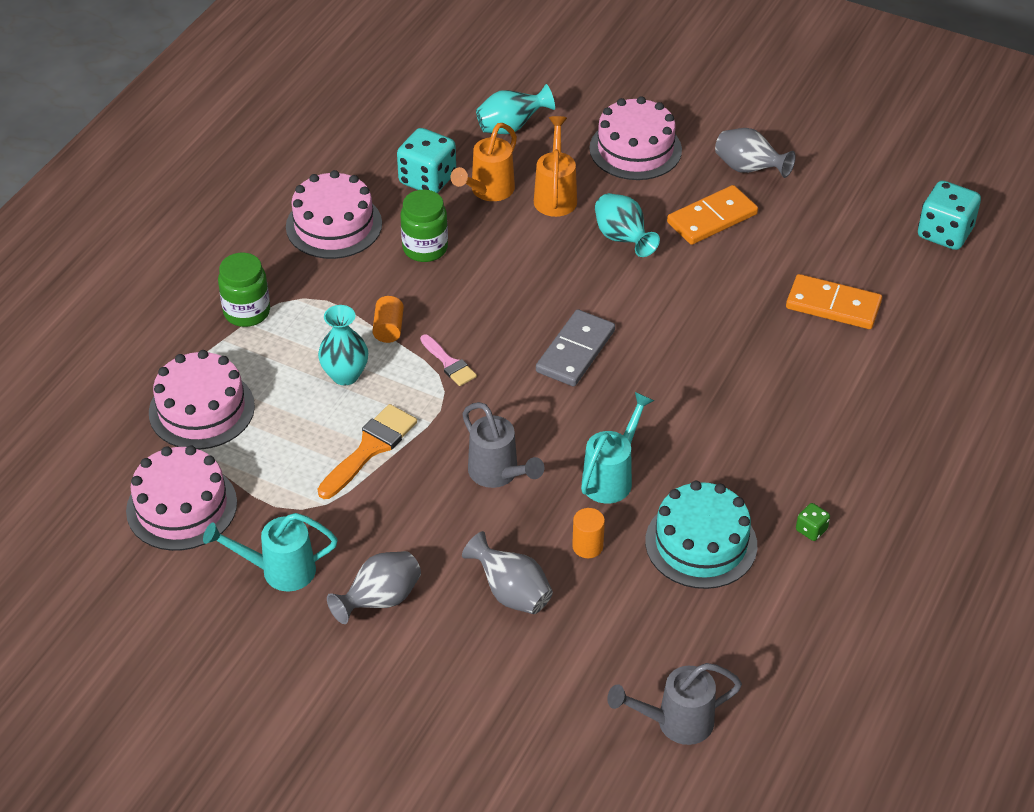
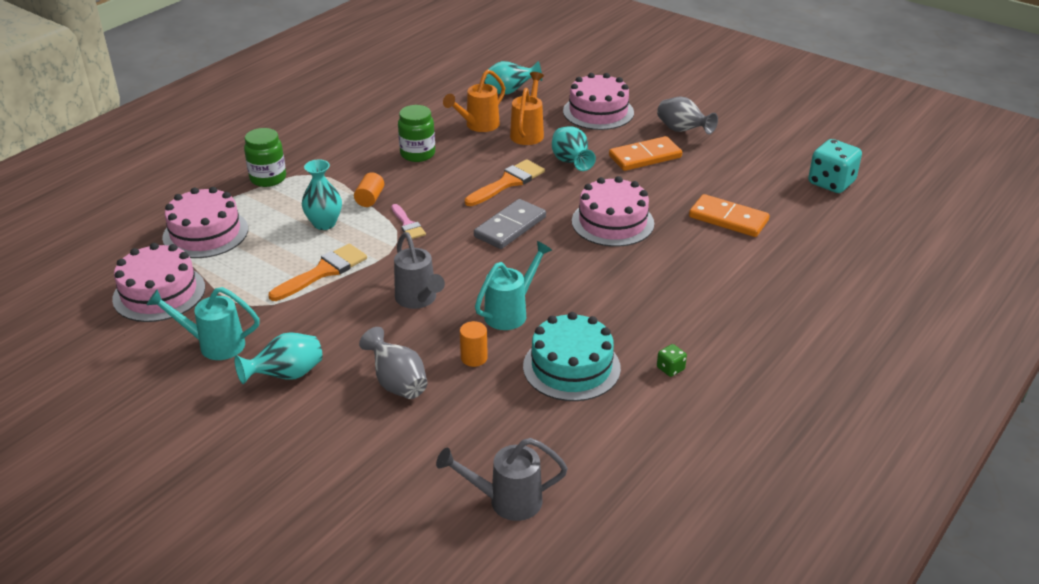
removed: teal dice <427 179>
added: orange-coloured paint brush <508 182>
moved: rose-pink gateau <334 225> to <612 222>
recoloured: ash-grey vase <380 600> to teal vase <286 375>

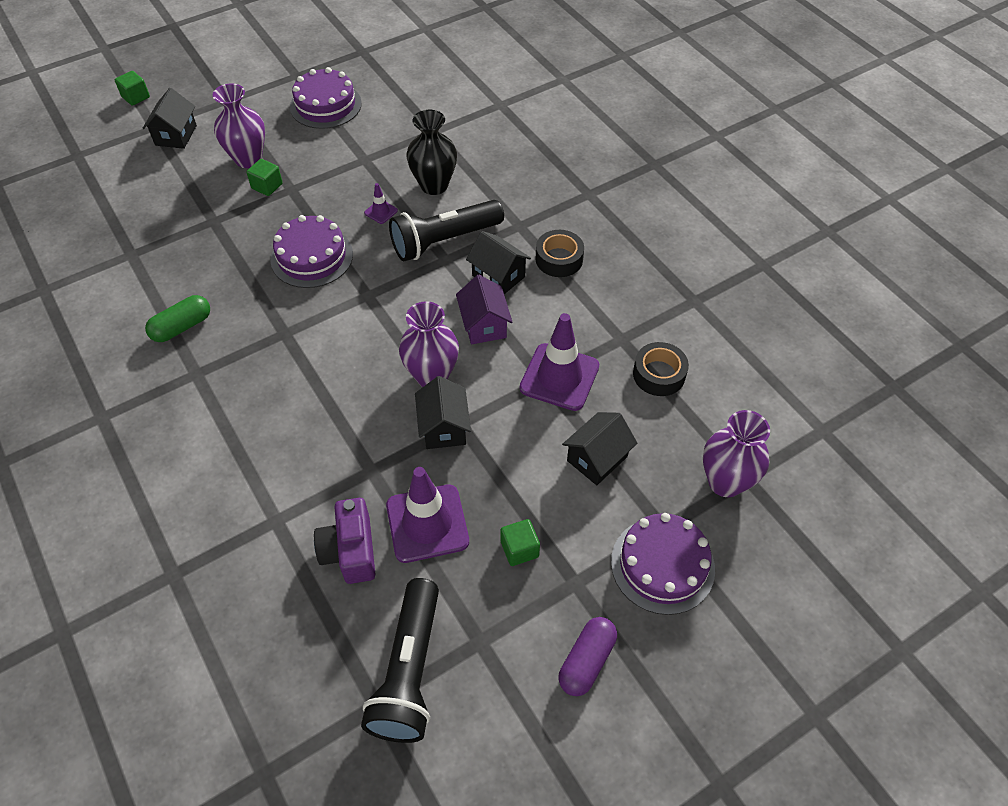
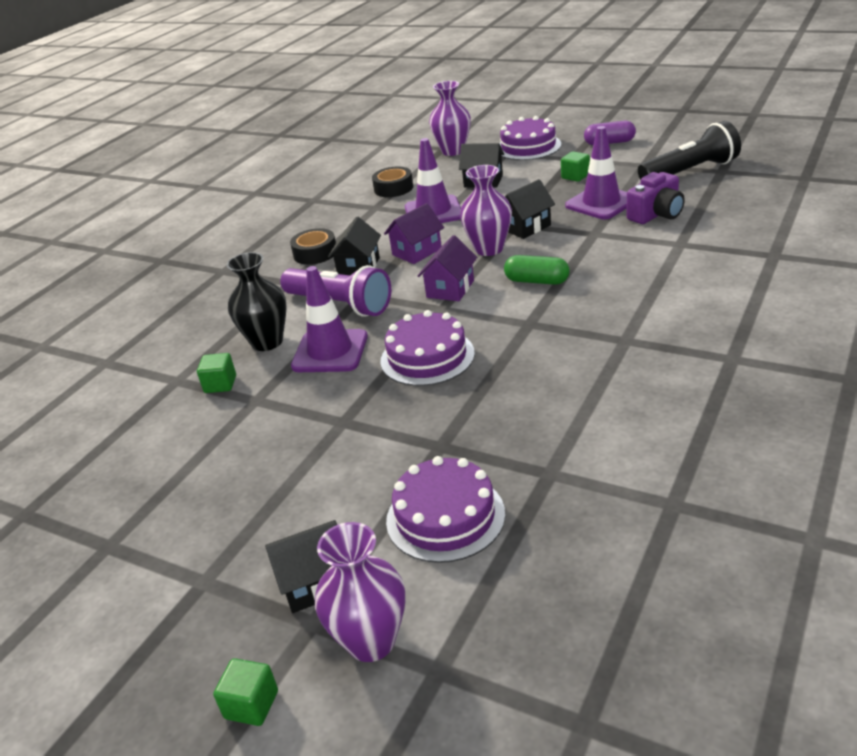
added: violet cottage <450 289>
moved: green capsule <182 327> to <537 281>; violet vase <248 159> to <371 641>; green block <267 186> to <220 384>; violet gateau <325 105> to <445 517>
recoloured: jet-black flashlight <444 241> to violet flashlight <340 305>
resized: violet traffic cone <381 212> = <330 351> x2.25

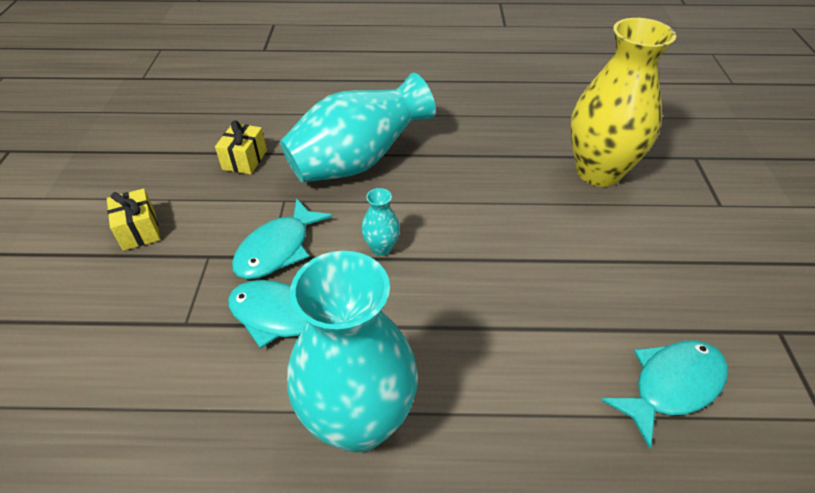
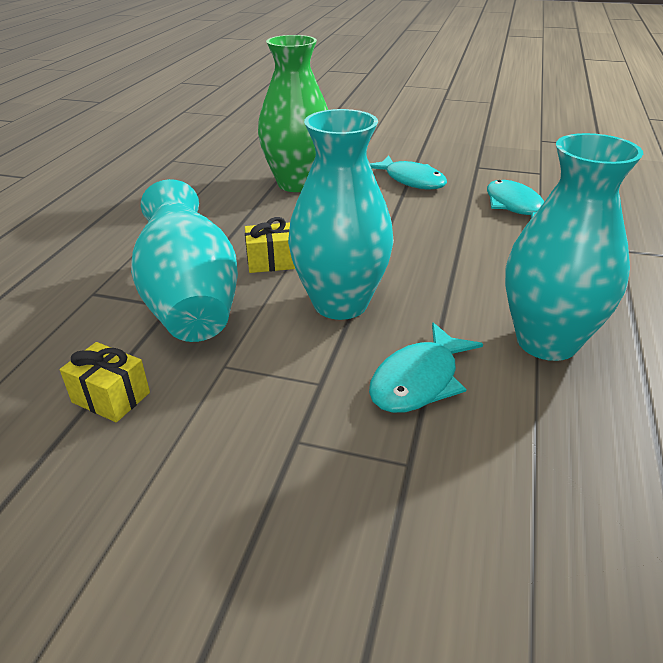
moved: golden wrapped gift <139 230> to <270 262>; teal fish figure <278 249> to <411 180>
recoloured: golden vase <598 172> to green vase <297 183>
resized: teal vase <381 248> = <340 303> x2.41

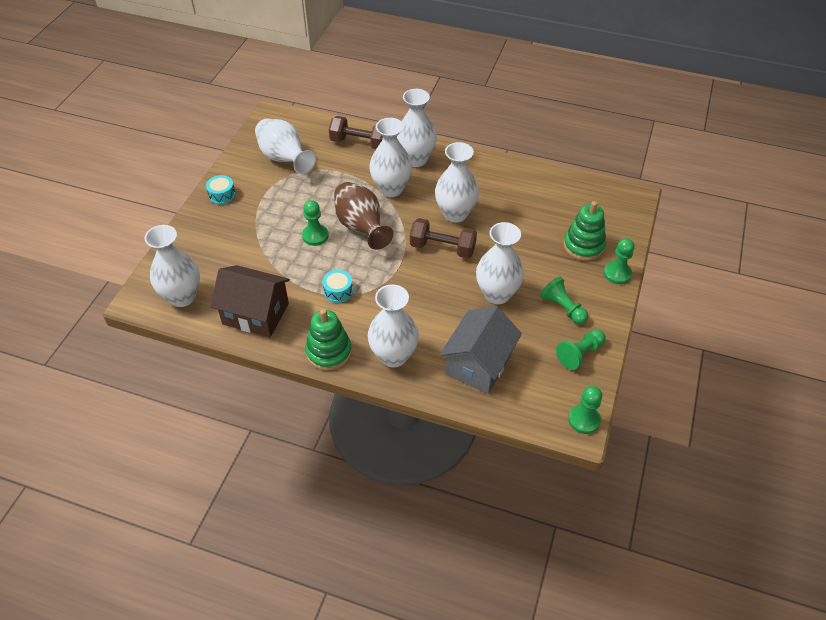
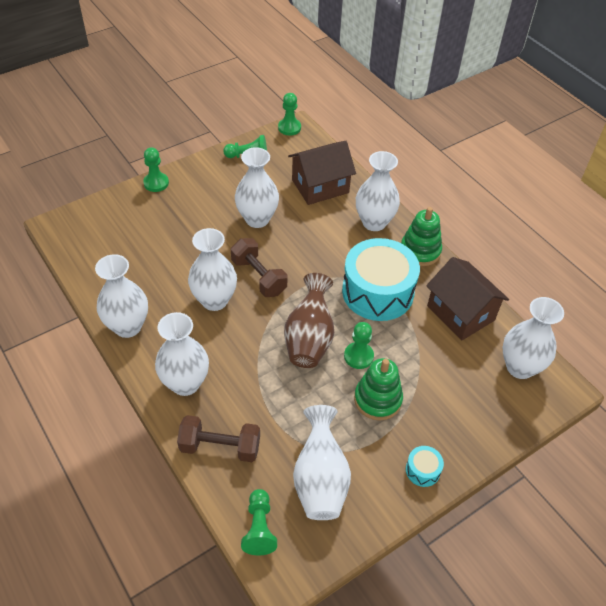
moved: white vase <391 189> to <128 326>; green game pawn <562 308> to <259 528>; green stacking toy <583 246> to <377 399>
recoloured: ash-grey cottage <478 364> to russet cottage <320 186>
turned: russet dumbbell <359 143> = <220 447> 45 degrees counterclockwise
resized: teal snare drum <338 291> = <378 292> x2.46

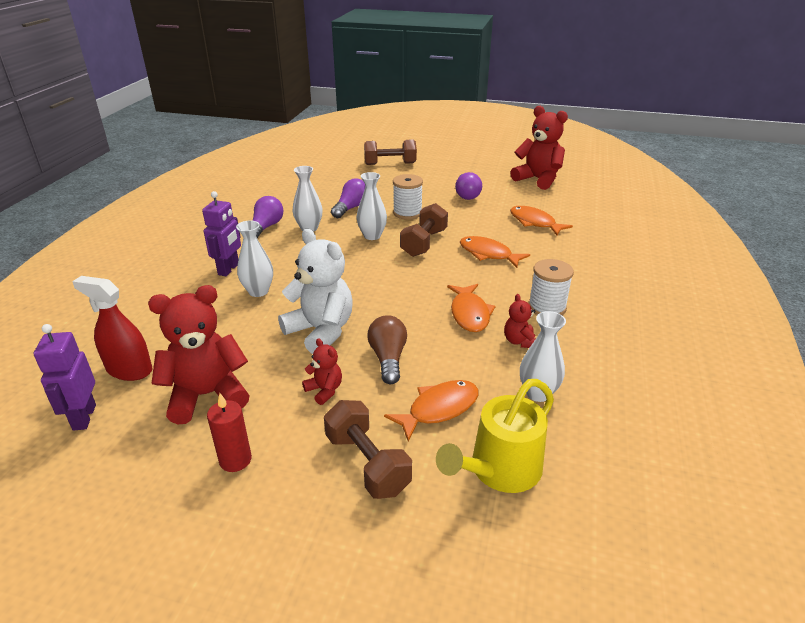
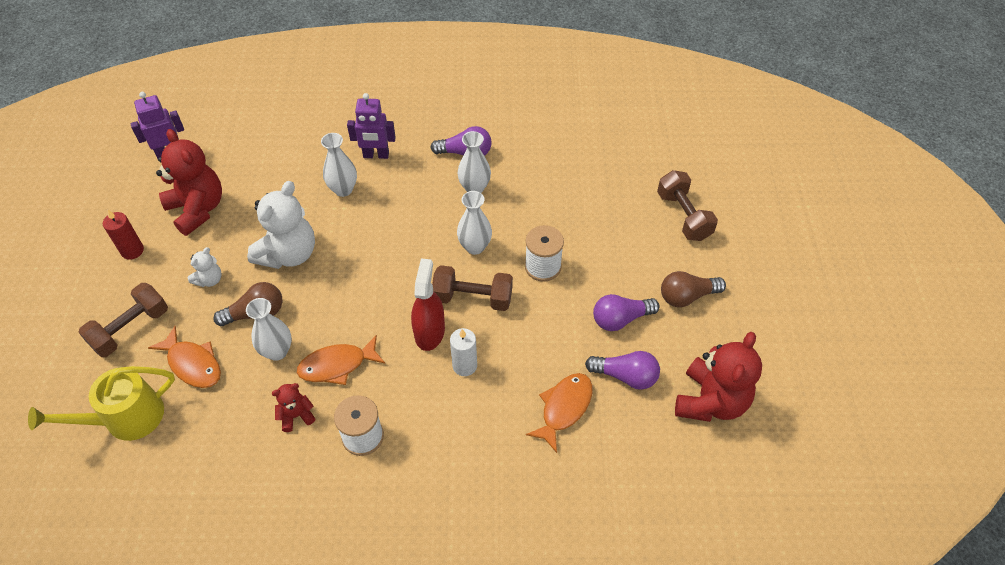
added: russet light bulb <687 296>
moved: red sprayer <129 370> to <429 332>; violet light bulb <351 208> to <625 376>; white vase <538 393> to <277 351>
replaced: orange-coloured fish figure <488 254> to white pillar candle <464 365>
recoloured: red teddy <324 390> to white teddy <209 280>
turned: golden watering can <500 470> = <126 418> 60 degrees counterclockwise

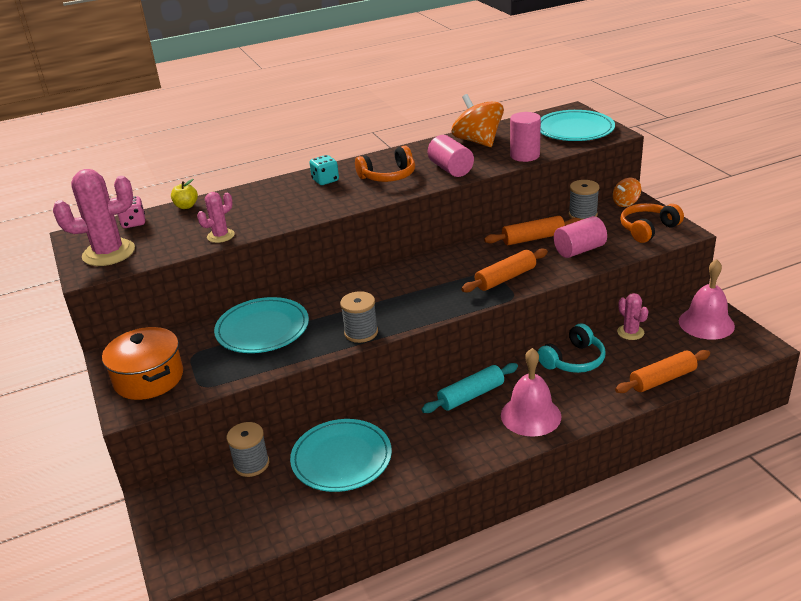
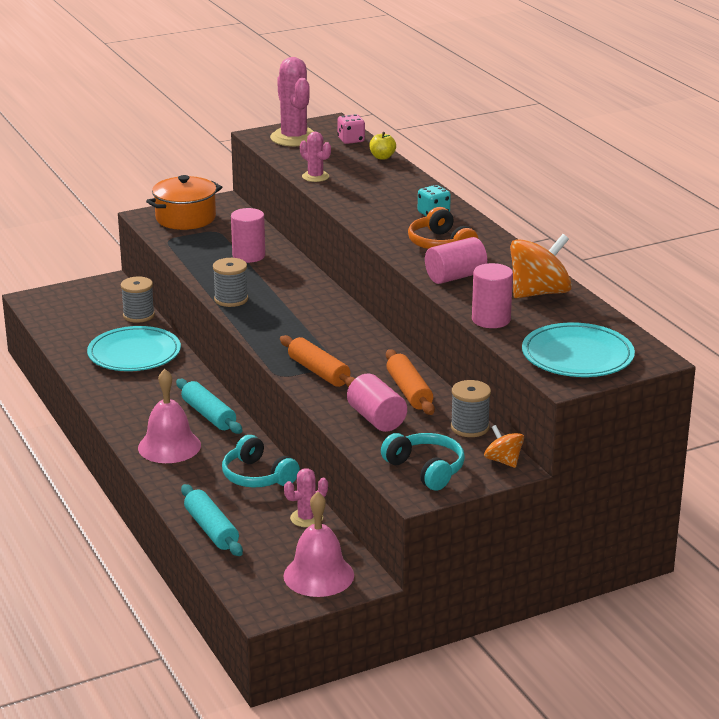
replaced: teal flat dish <262 329> to rose-pink cylinder shape <248 256>
recoloured: orange-coloured rolling pin <662 379> to teal rolling pin <211 529>; orange-coloured headset <648 229> to teal headset <426 469>

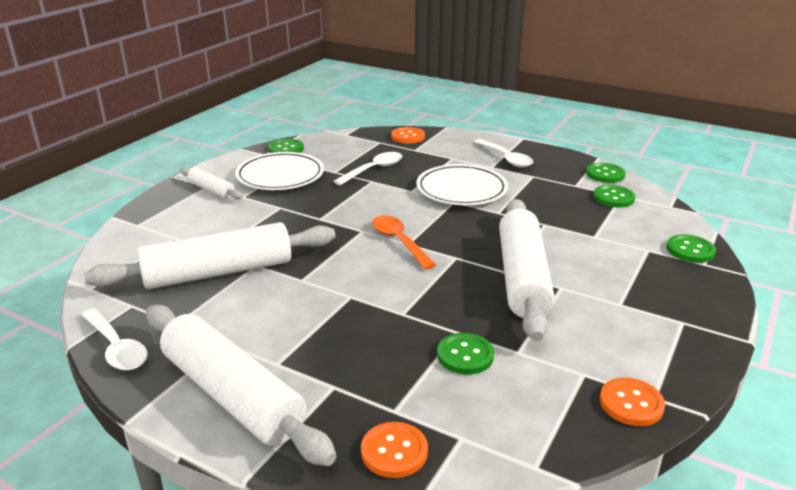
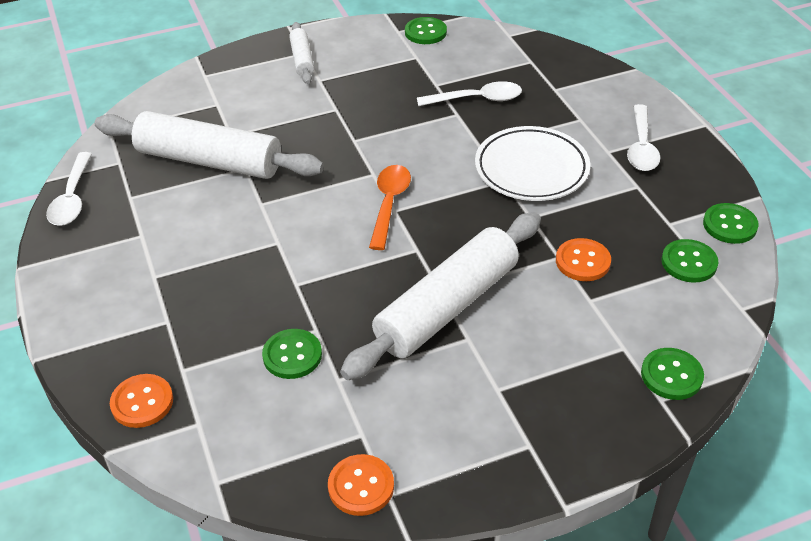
removed: white rolling pin <233 395>; white flat dish <280 176>
moved: orange-coloured sewing button <408 137> to <583 261>

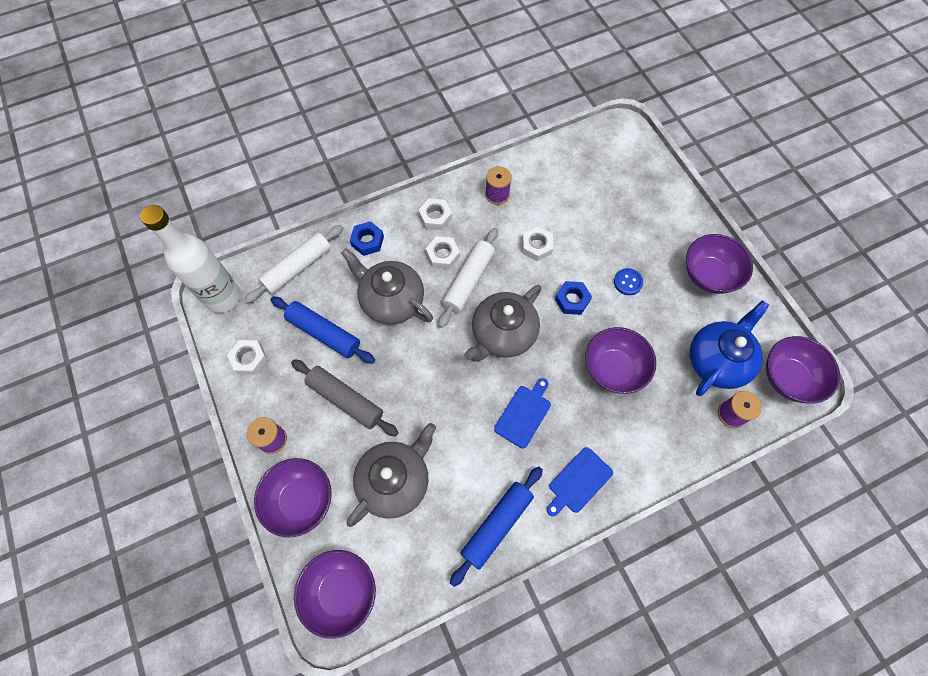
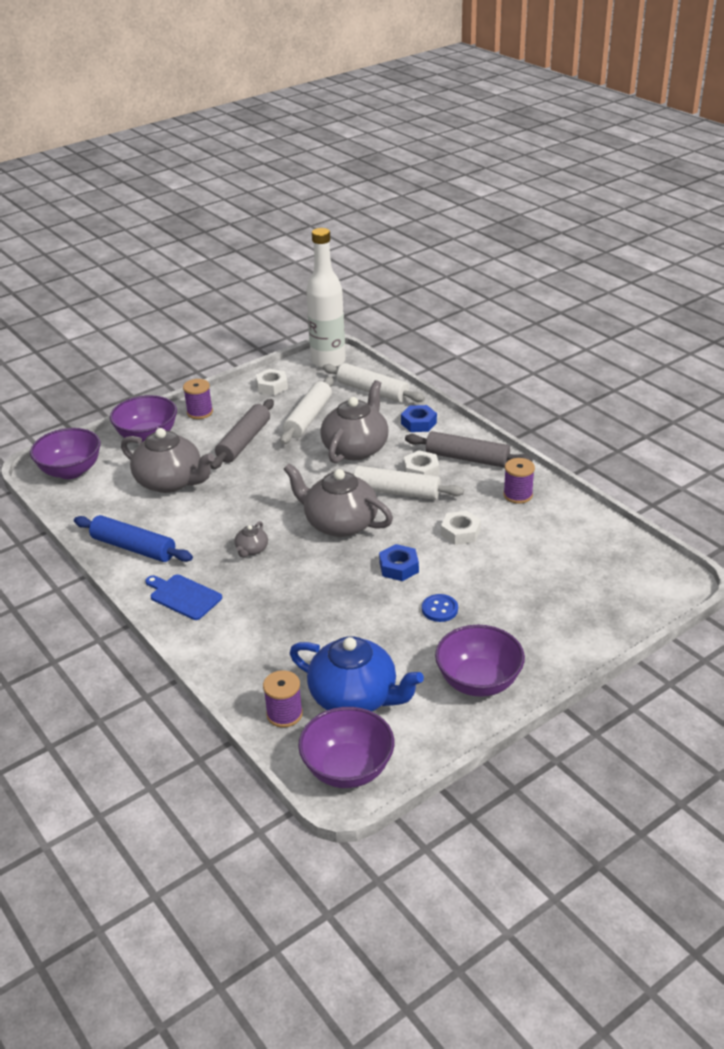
removed: violet deep dish <613 369>
replaced: white hexagon nut <435 217> to ash-grey rolling pin <467 458>; royal blue cutting board <524 414> to ash-grey tea pot <251 550>
recoloured: royal blue rolling pin <324 333> to white rolling pin <308 418>

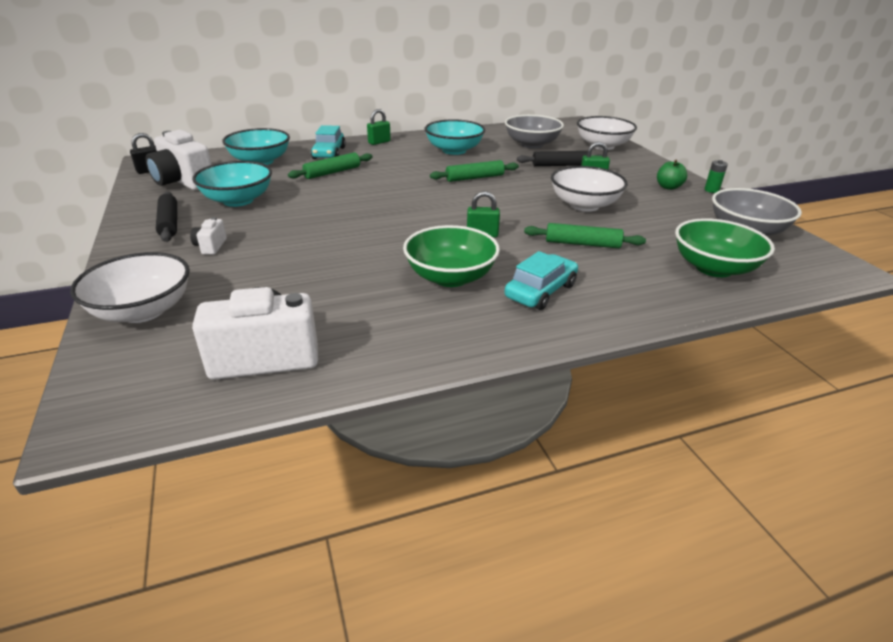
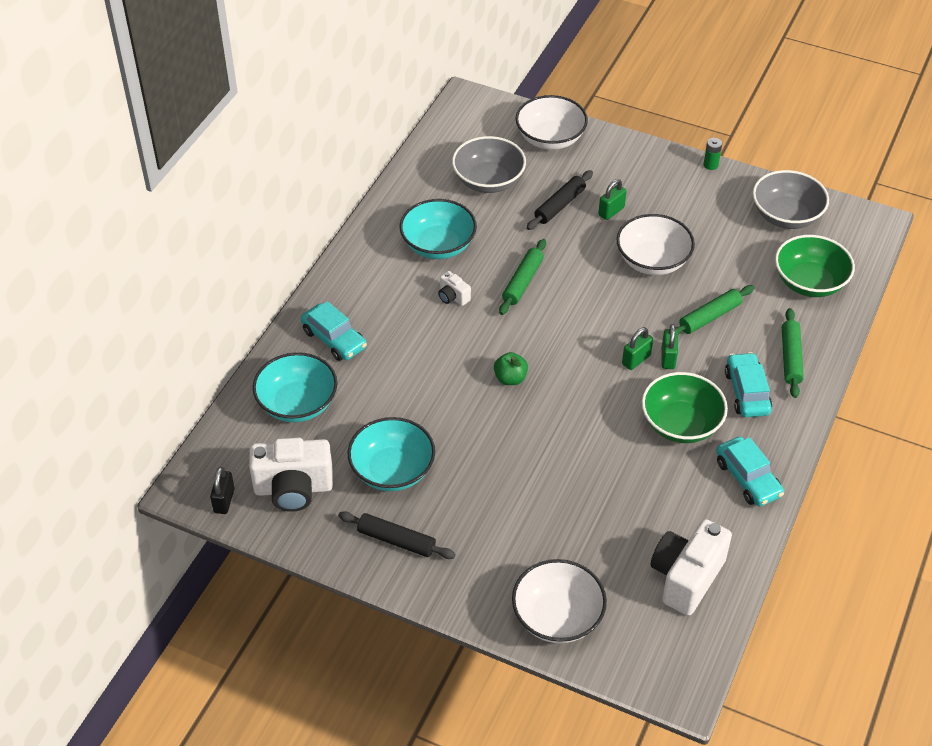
added: teal car <747 478>
moved: white camera <211 246> to <453 297>; green rolling pin <332 172> to <790 358>; green padlock <379 142> to <668 358>; green apple fruit <668 187> to <510 378>

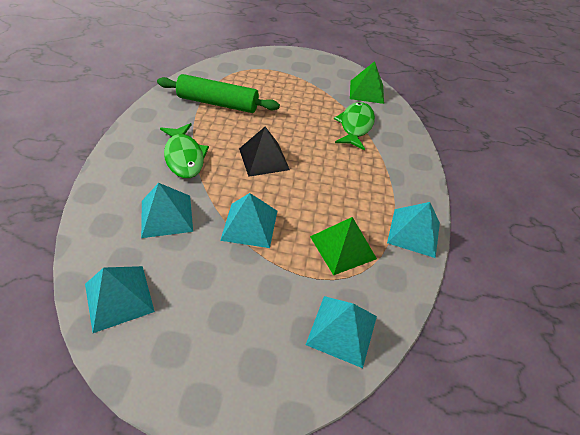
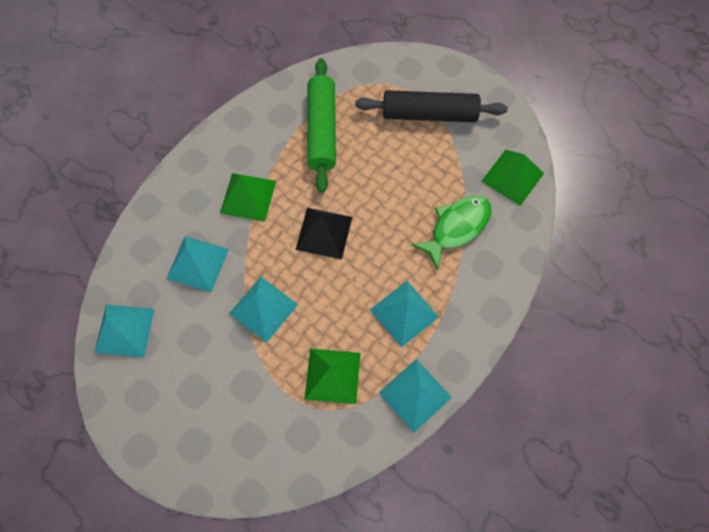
added: jet-black rolling pin <429 114>
moved: teal pyramid <342 330> to <404 313>
replaced: green fish figure <184 157> to green pyramid <248 196>
turned: green rolling pin <218 103> = <322 130> 45 degrees clockwise

